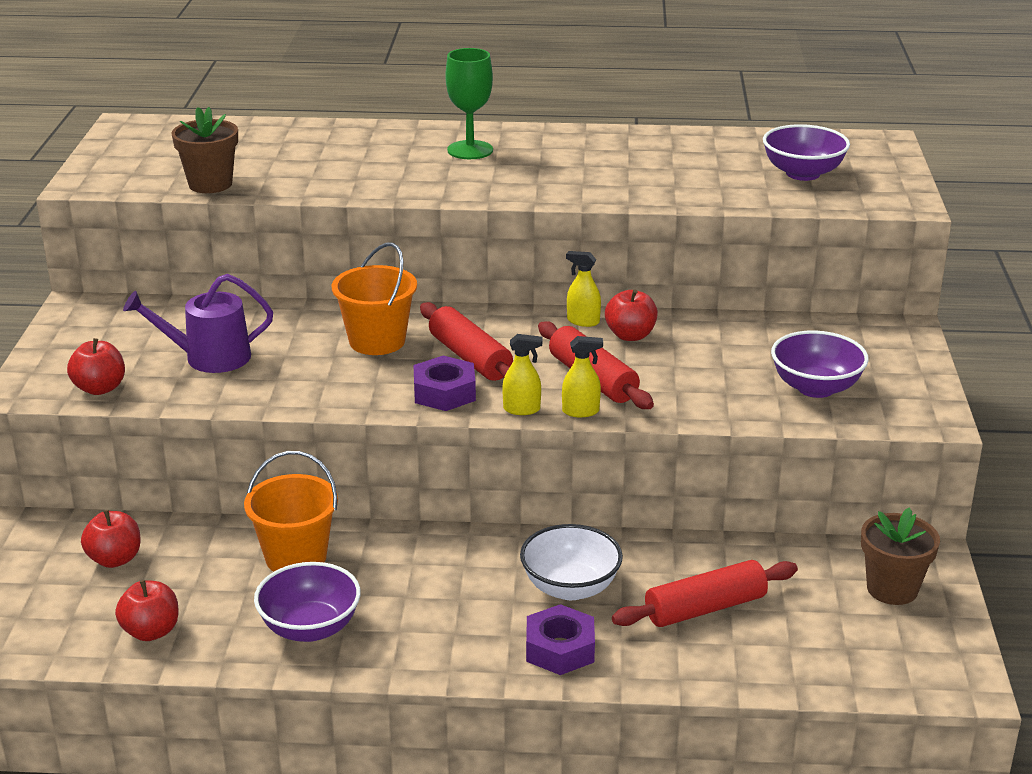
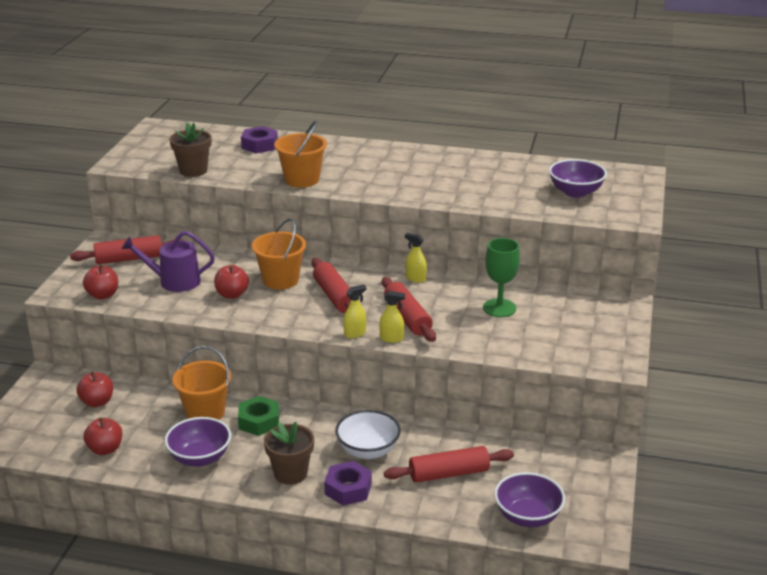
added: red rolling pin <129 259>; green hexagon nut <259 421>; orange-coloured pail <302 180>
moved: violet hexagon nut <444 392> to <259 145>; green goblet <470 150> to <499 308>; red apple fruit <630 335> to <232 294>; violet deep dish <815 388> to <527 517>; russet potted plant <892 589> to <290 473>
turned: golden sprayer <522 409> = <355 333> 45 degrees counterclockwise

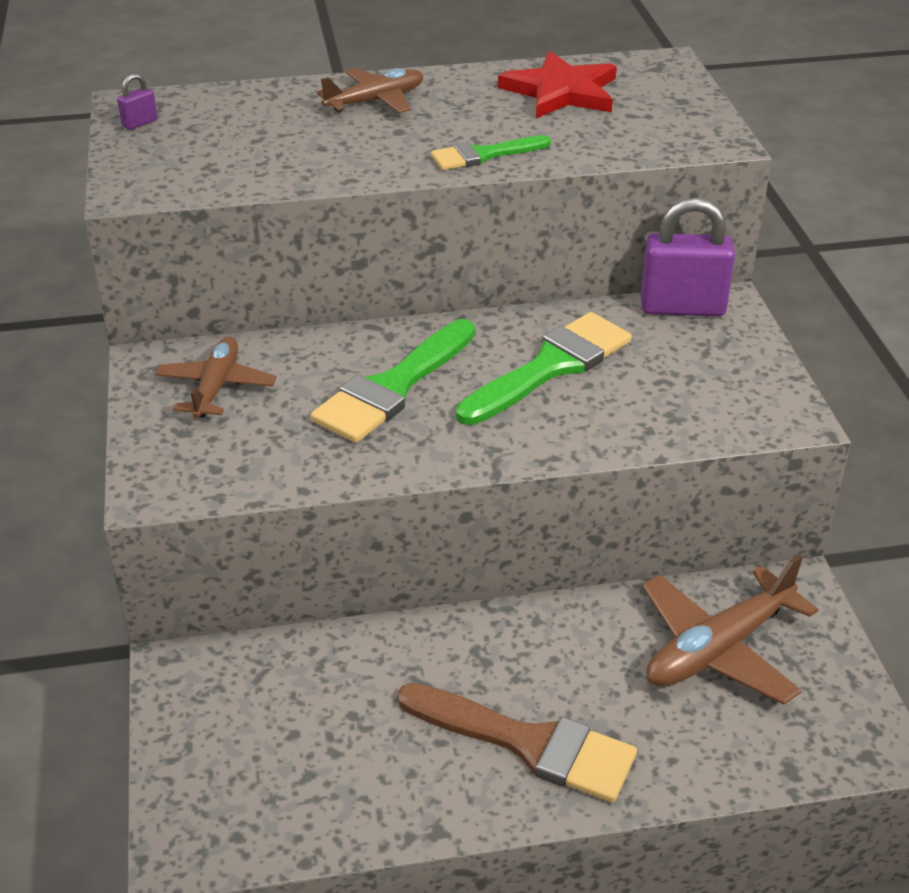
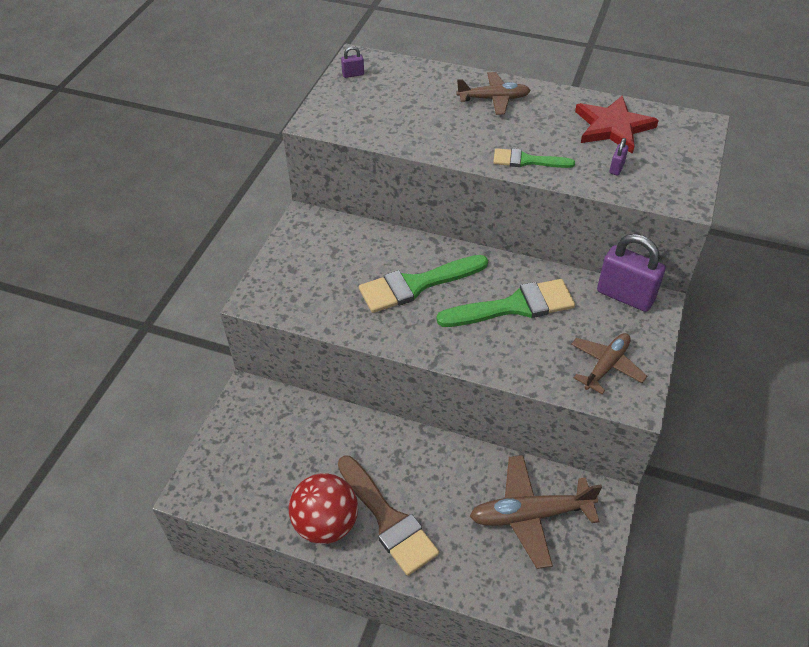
added: red sphere <326 524>; violet padlock <616 168>
moved: russet toy plane <216 387> to <606 366>

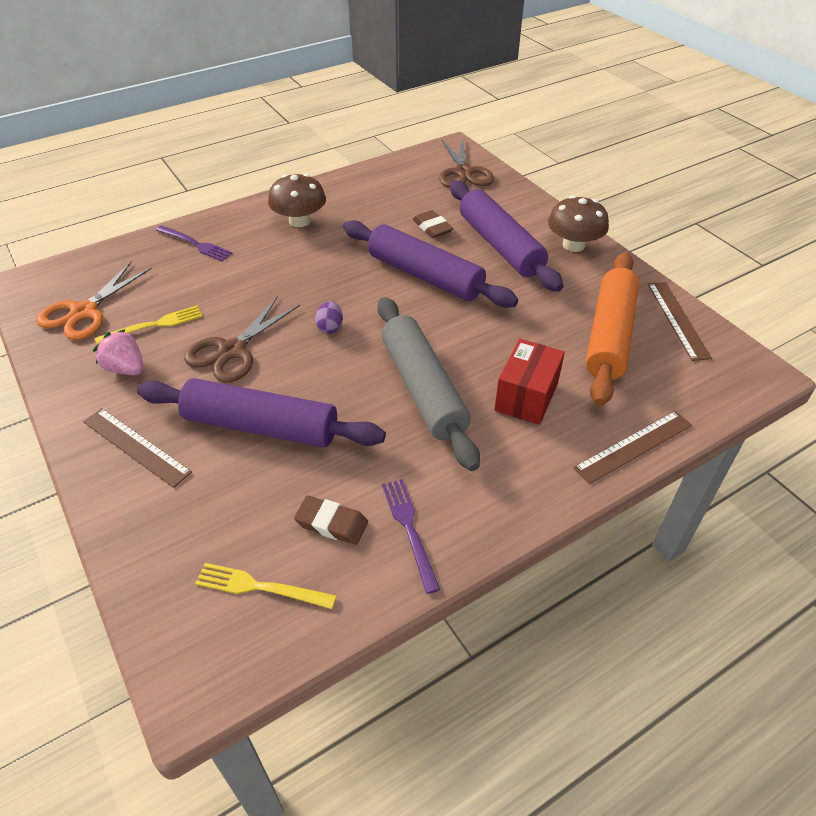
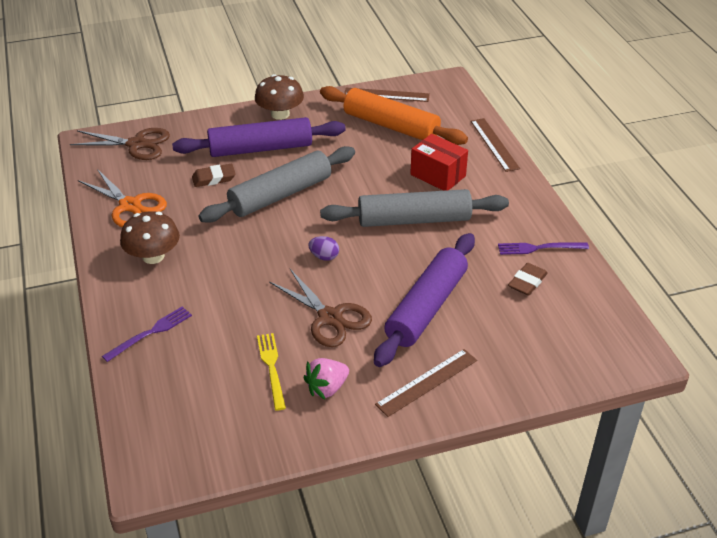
removed: golden fork <260 587>
moved: orange-coloured shears <84 312> to <130 205>
recoloured: violet rolling pin <425 275> to ash-grey rolling pin <280 195>

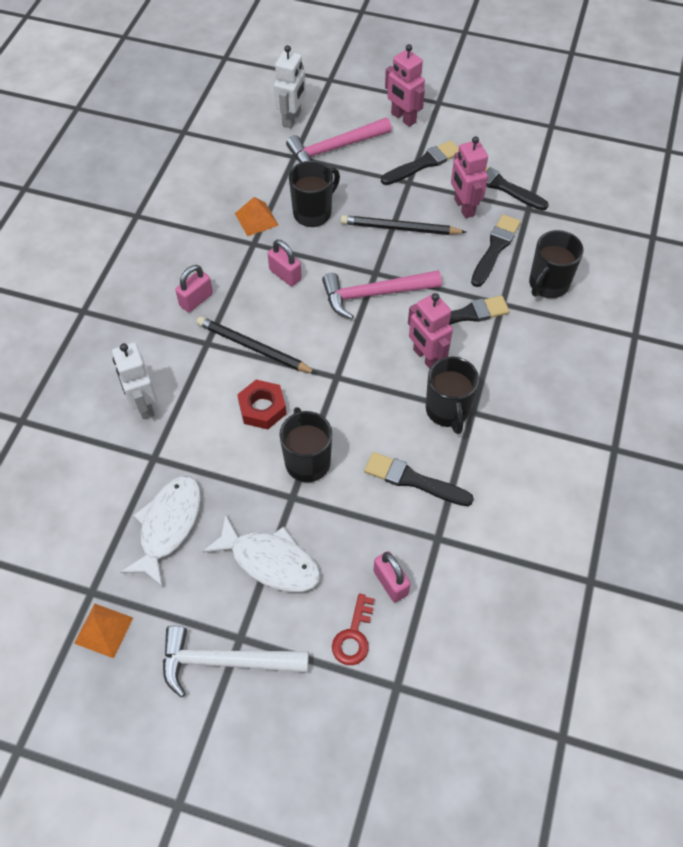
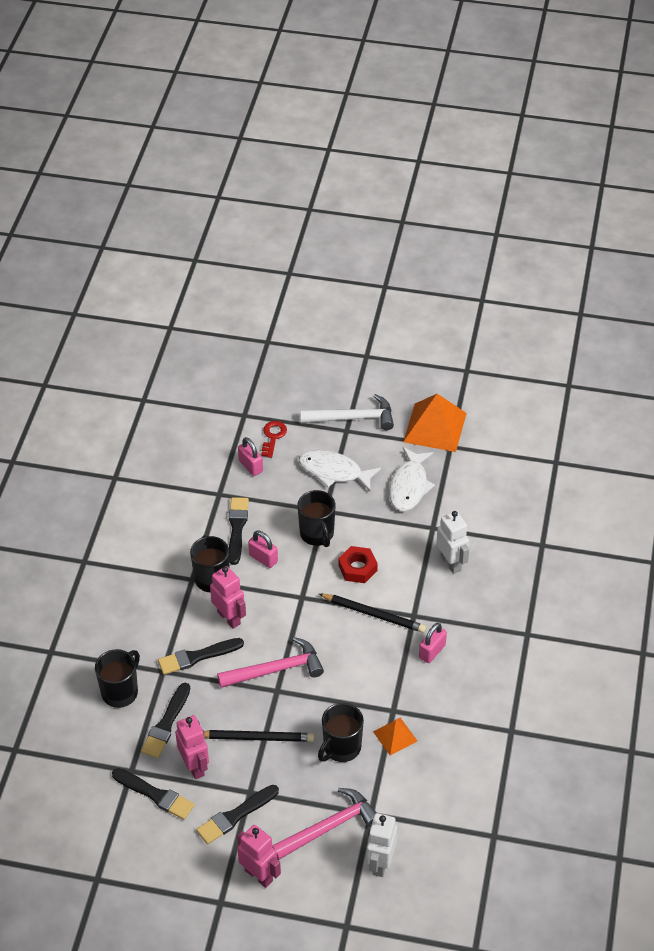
moved: rose-pink padlock <285 275> to <263 558>
turned: jet-black paint brush <413 480> = <237 528> 105 degrees counterclockwise
resized: orange-coloured pyramid <103 630> = <435 427> x1.88

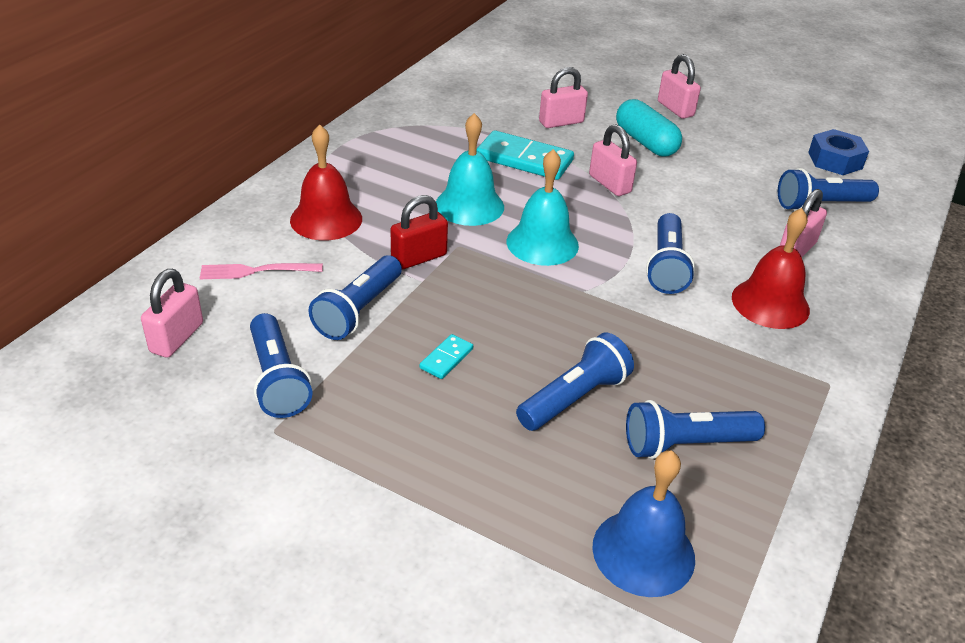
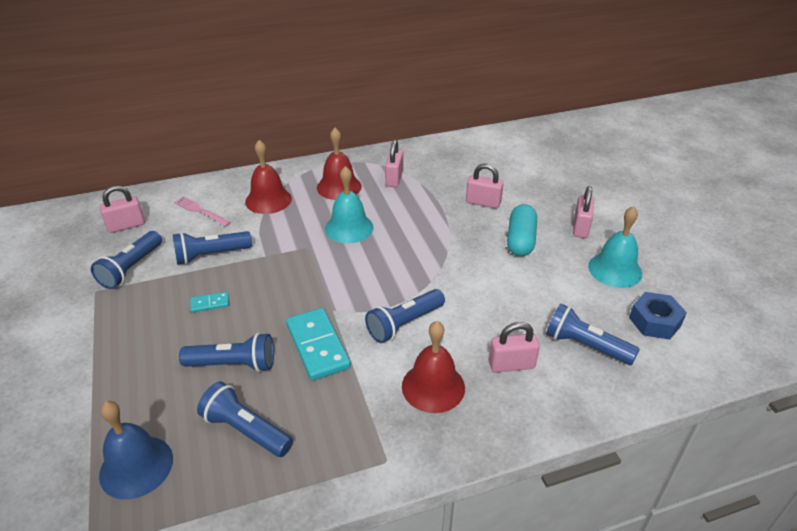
removed: red padlock <419 258>
added: red school bell <339 187>
moved: teal domino piece <524 159> to <317 346>; teal school bell <542 243> to <615 270>; rose-pink padlock <609 184> to <394 179>

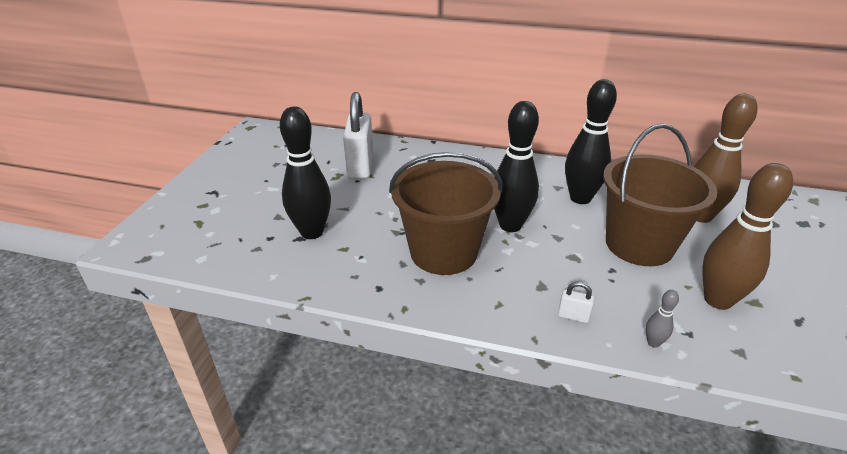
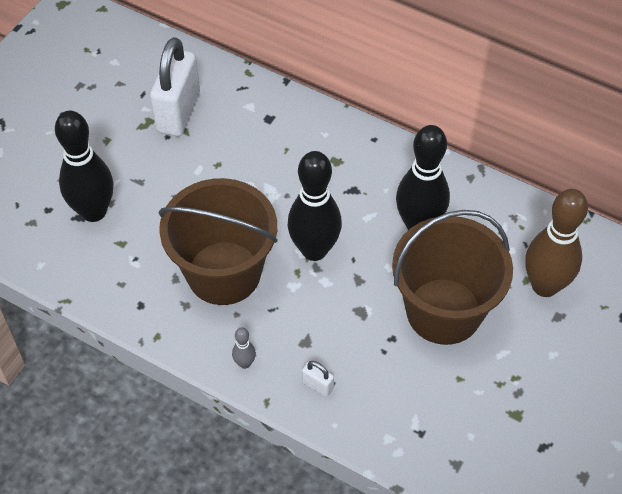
removed: russet bowling pin <718 300>
moved: ash-grey bowling pin <653 343> to <244 363>

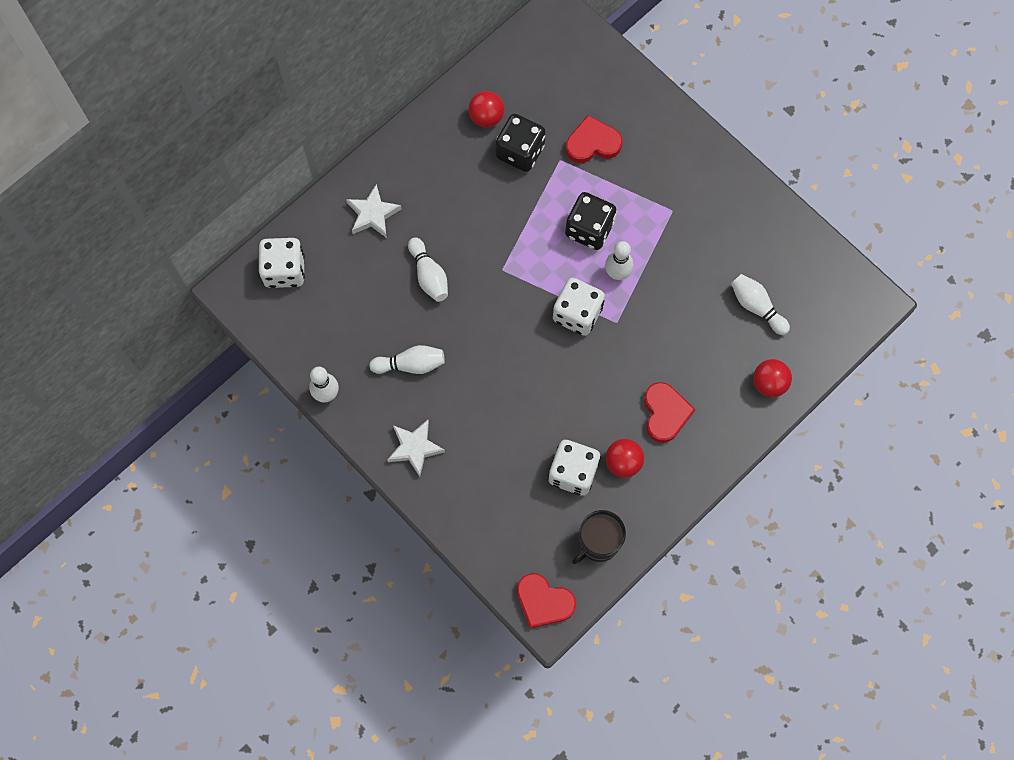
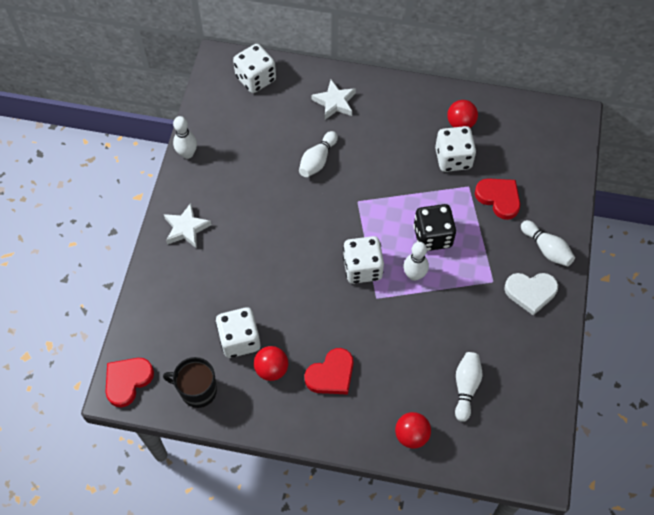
added: white love heart <530 292>
moved: white bowling pin <411 364> to <546 249>
recoloured: jet-black dice <520 152> to white dice <453 158>
turned: red love heart <544 602> = <127 381> 45 degrees clockwise

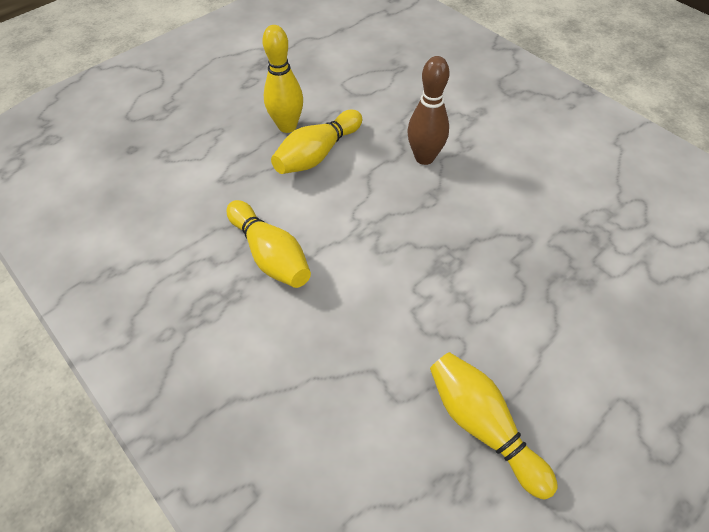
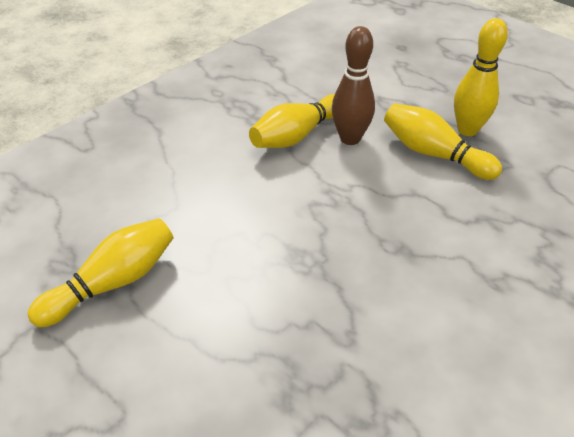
moved: russet bowling pin <424 157> to <350 138>

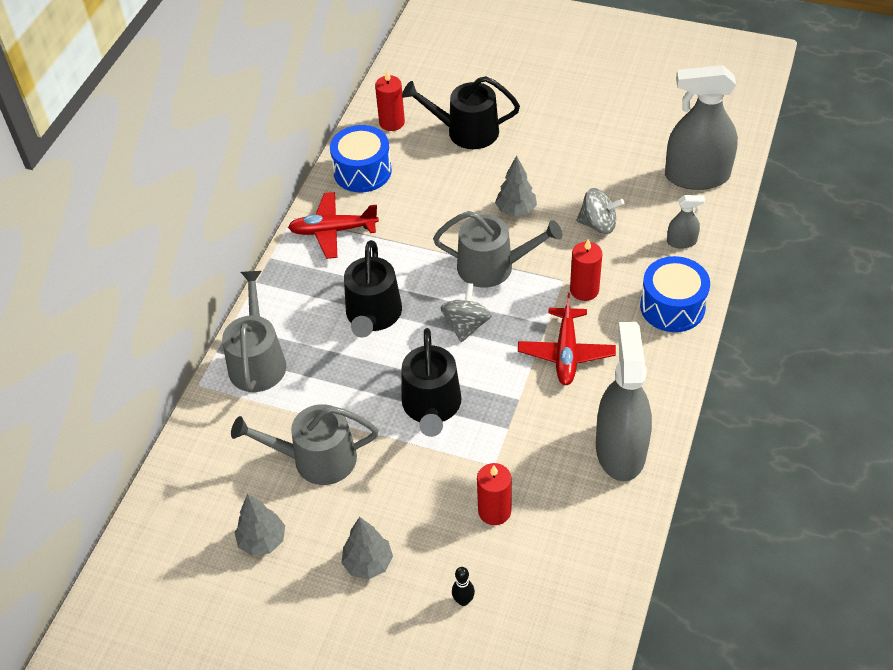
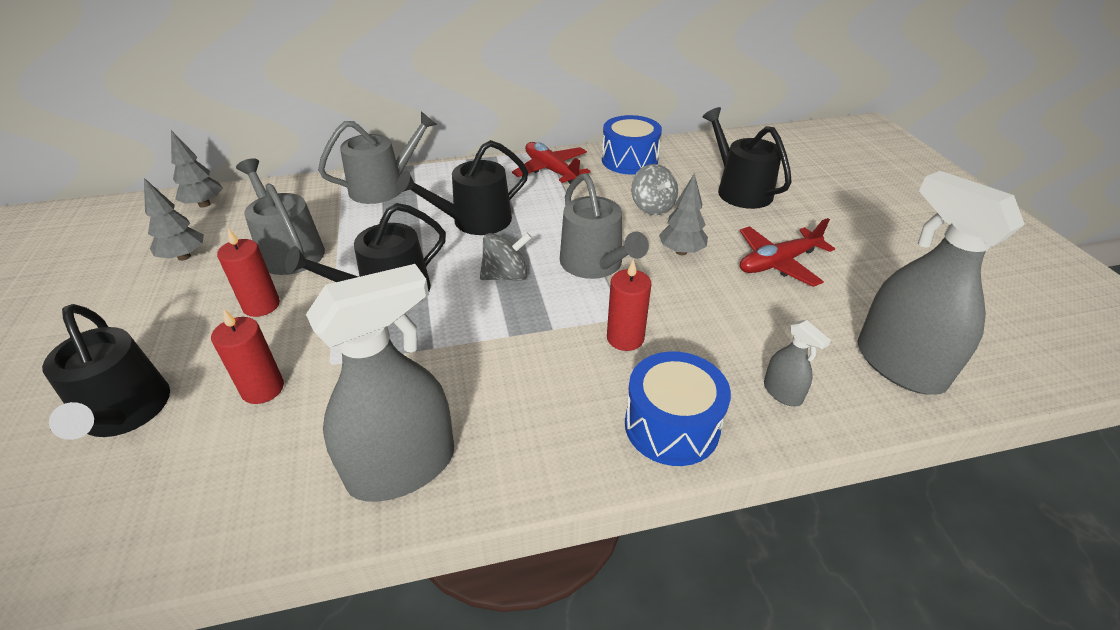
moved: ash-grey fir tree <368 563> to <204 204>; red pillar candle <392 122> to <261 305>; red toy plane <566 353> to <778 263>; ash-grey whirligig <598 224> to <652 207>
replaced: jet-black bowling pin <463 601> to jet-black watering can <125 412>

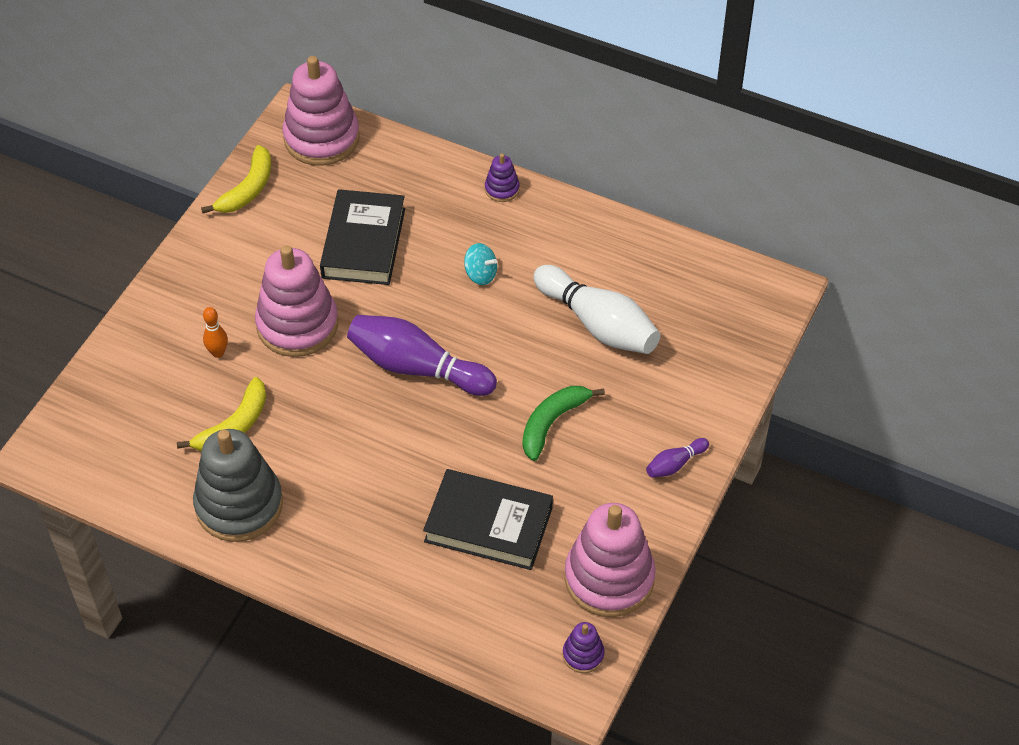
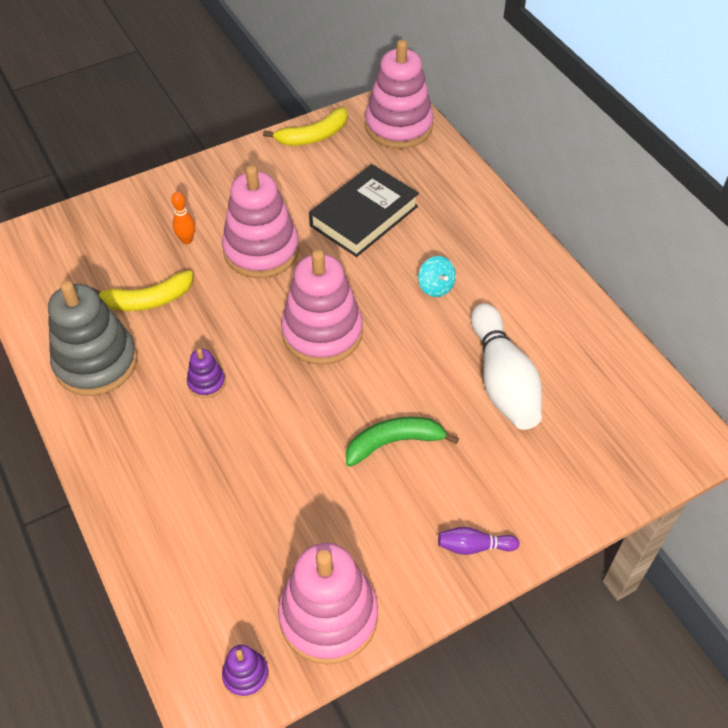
removed: jet-black hardcover <488 524>
moved: violet stacking toy <502 189> to <206 383>
replaced: violet bowling pin <417 367> to rose-pink stacking toy <322 333>

